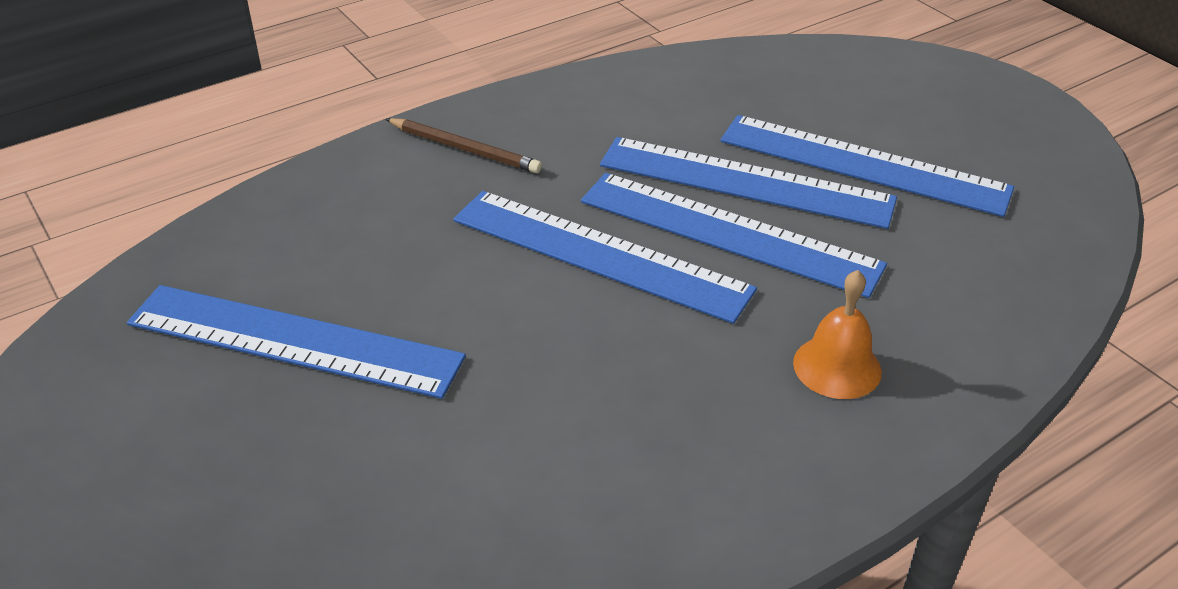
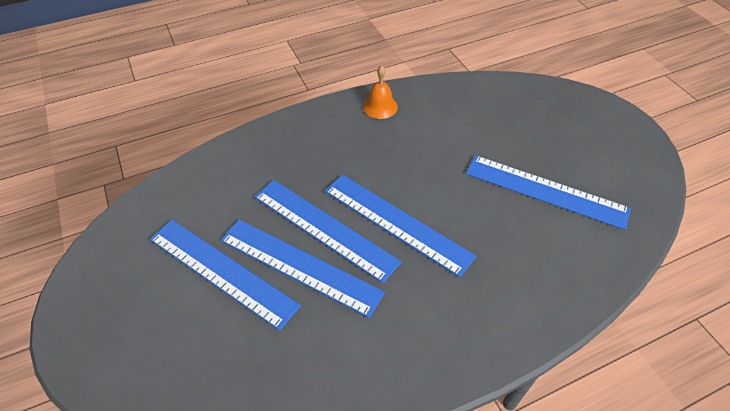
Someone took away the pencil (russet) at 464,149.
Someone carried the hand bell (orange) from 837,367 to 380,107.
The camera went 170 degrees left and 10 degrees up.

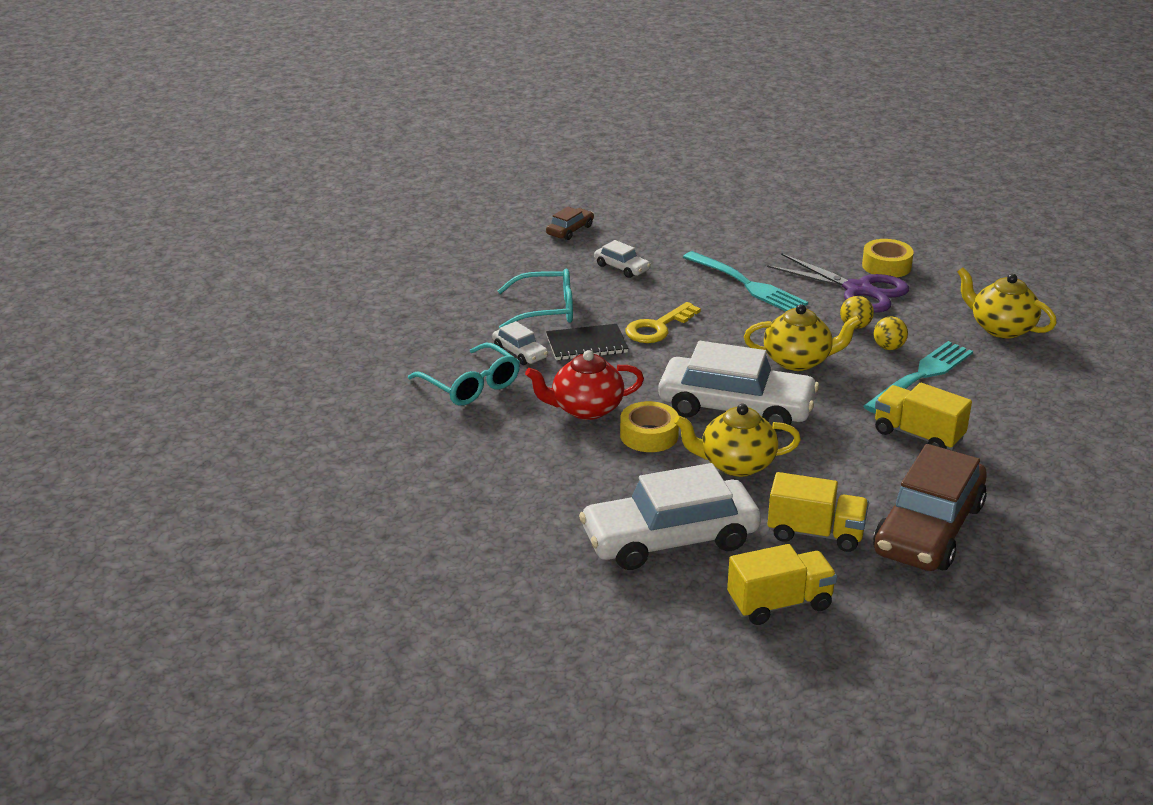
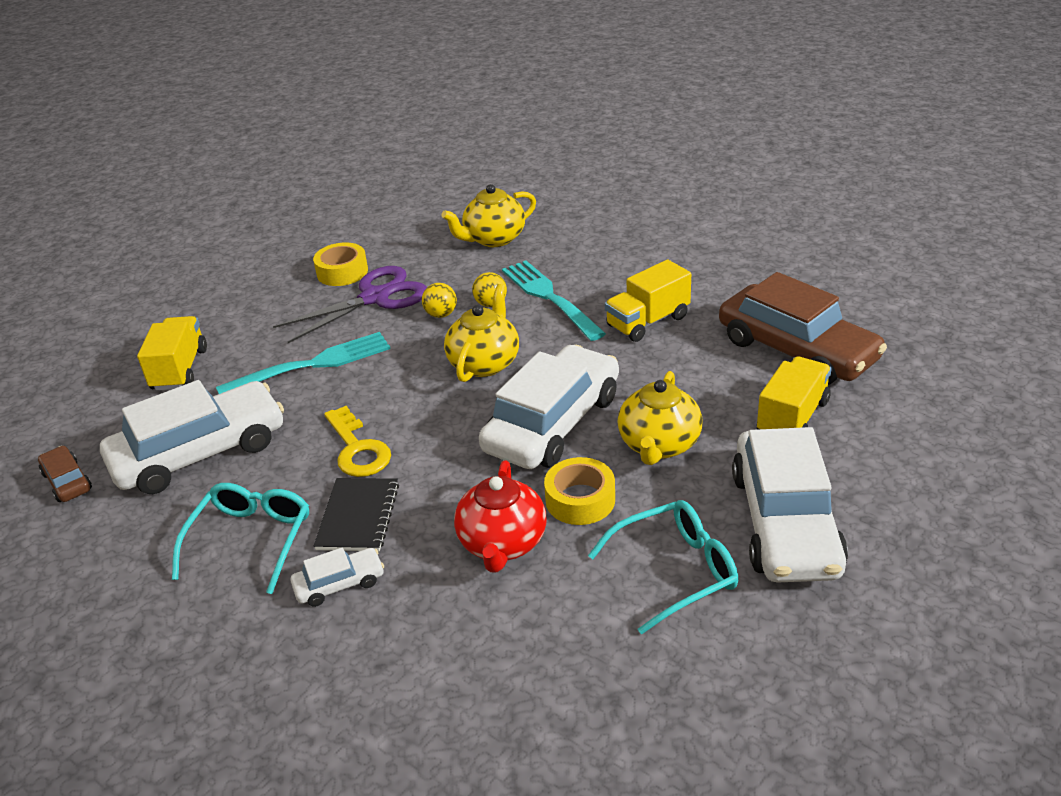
Someone carried the glasses (aqua) from 471,386 to 676,571.
Someone scaled the car (snow-white) at 621,268 by 2.24.
Someone carried the truck (bright yellow) from 779,604 to 180,369.
The camera went 70 degrees left and 5 degrees up.

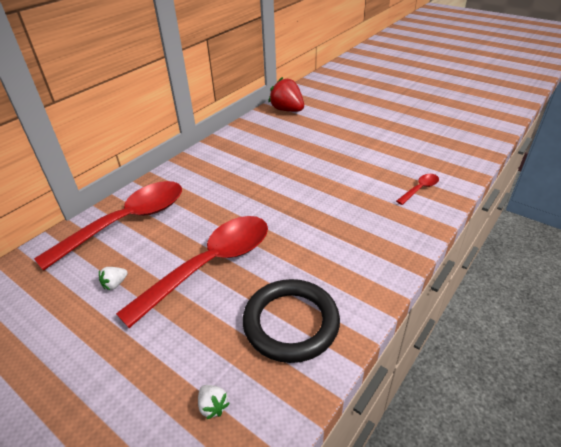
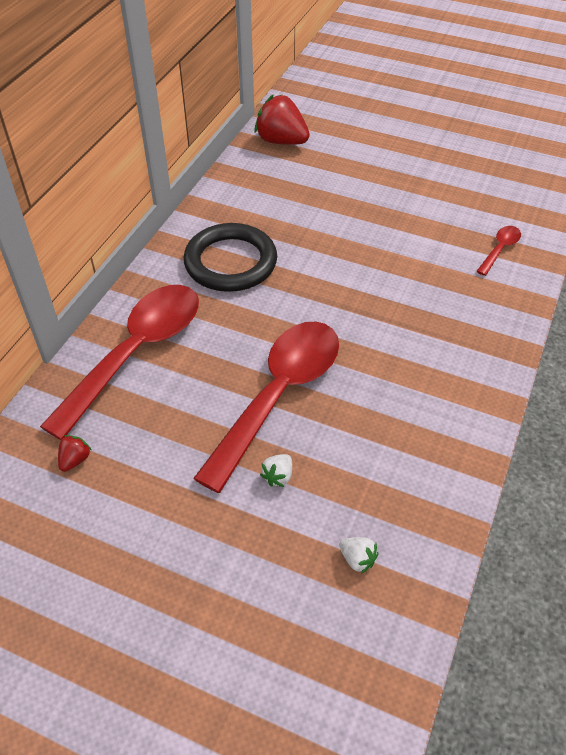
Someone carried the strawberry (snow-white) from 115,284 to 278,476.
Someone carried the ring (jet-black) from 291,323 to 230,262.
Someone put down the strawberry (crimson) at 75,460.
The camera went 15 degrees left and 10 degrees up.

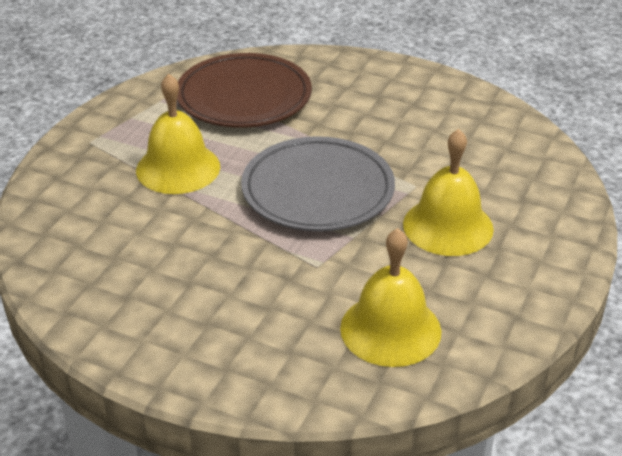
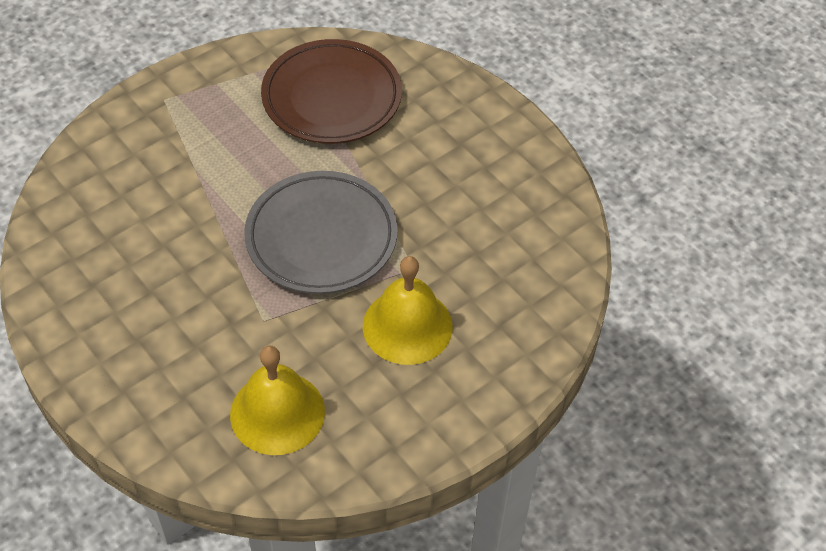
Someone took away the hand bell (bright yellow) at 178,168.
The camera went 25 degrees right and 15 degrees up.

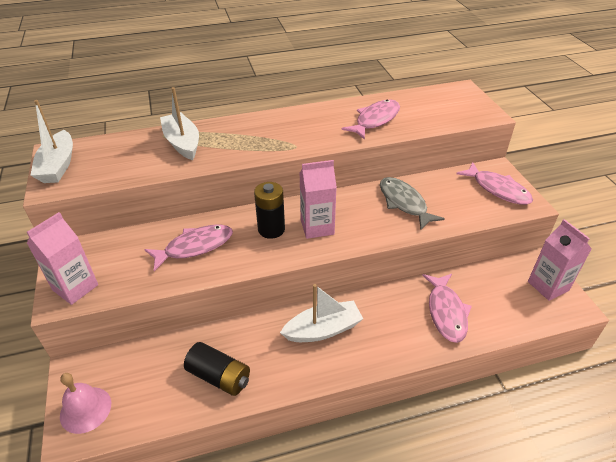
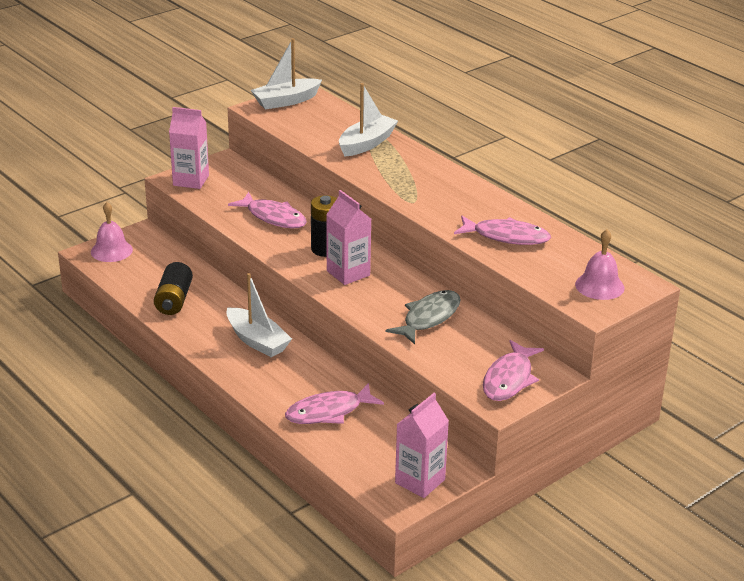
Someone put down the hand bell (pink) at 599,286.
The camera went 65 degrees right and 10 degrees down.

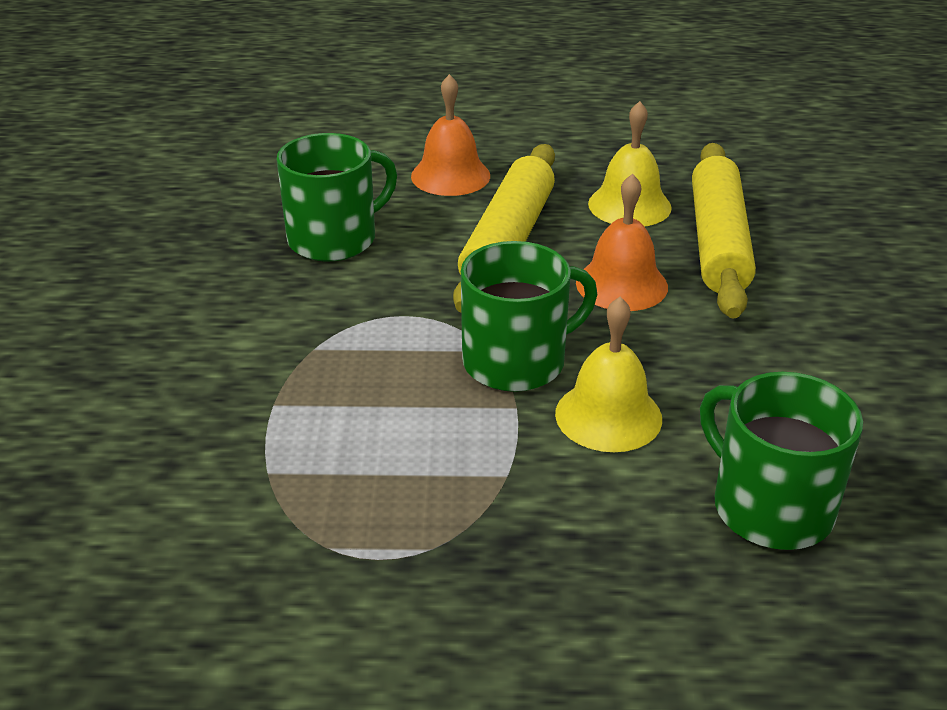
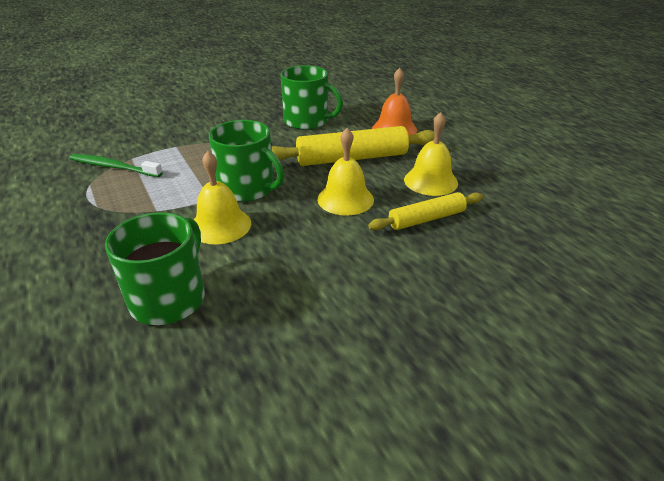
Someone repainted the hand bell (orange) at 621,284, which became the hand bell (bright yellow) at 345,199.
Someone scaled the rolling pin (bright yellow) at 718,242 by 0.61.
Someone put down the toothbrush (emerald) at 113,167.
The camera went 60 degrees right and 0 degrees up.

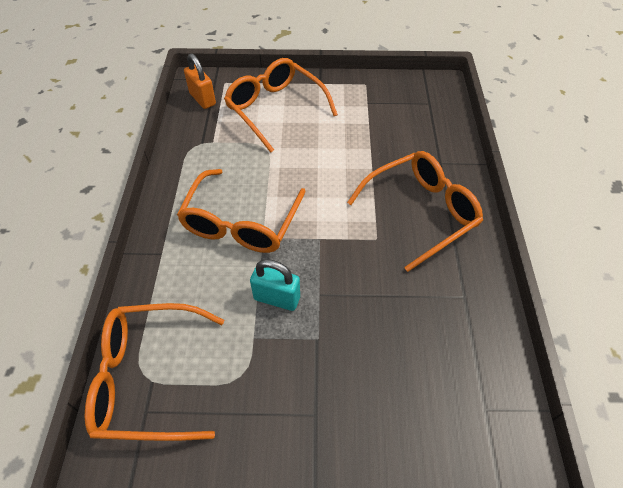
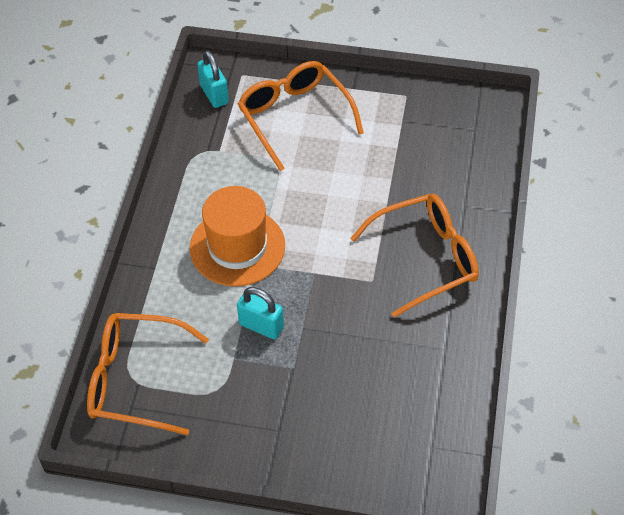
Someone swapped the glasses (orange) at 241,223 for the hat (orange) at 237,247.
Someone repainted the lock (orange) at 202,99, which became the lock (aqua) at 214,94.
The camera went 10 degrees right and 0 degrees up.

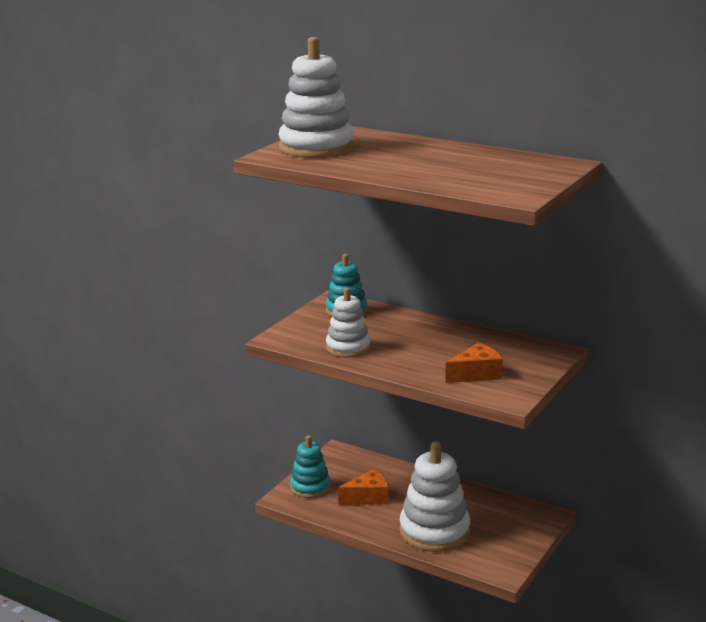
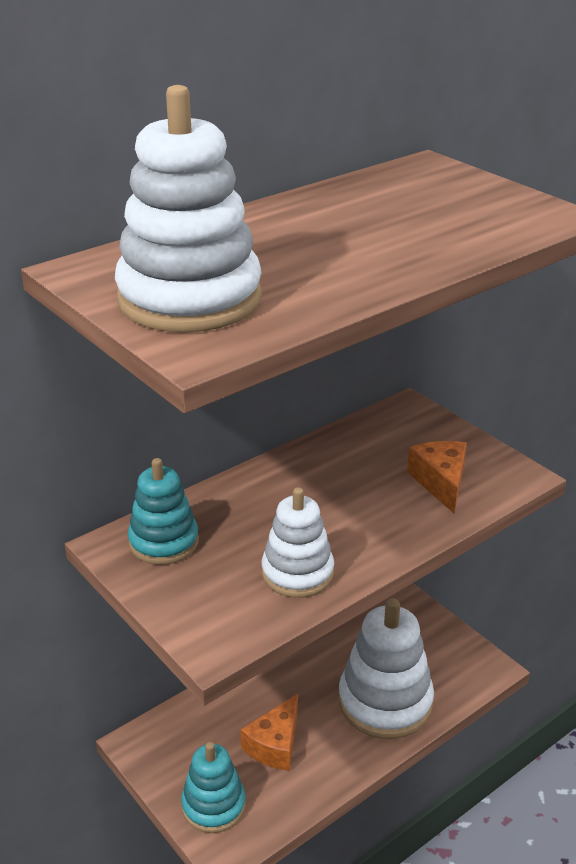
Someone rotated the cheese (orange) at 368,497 by 150 degrees counterclockwise.
The camera went 70 degrees left and 10 degrees up.

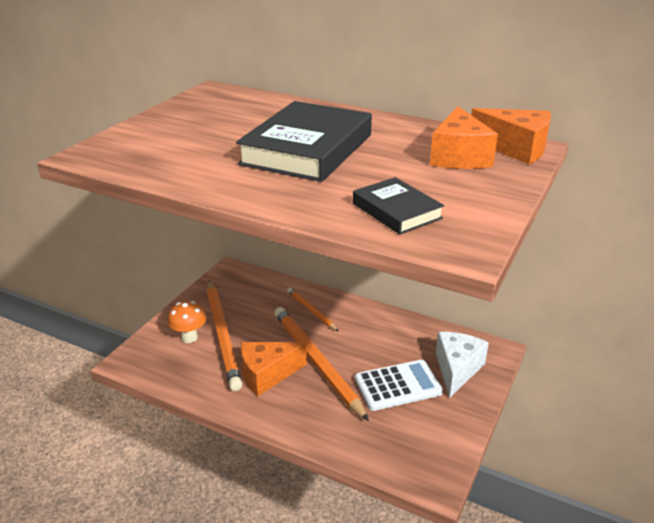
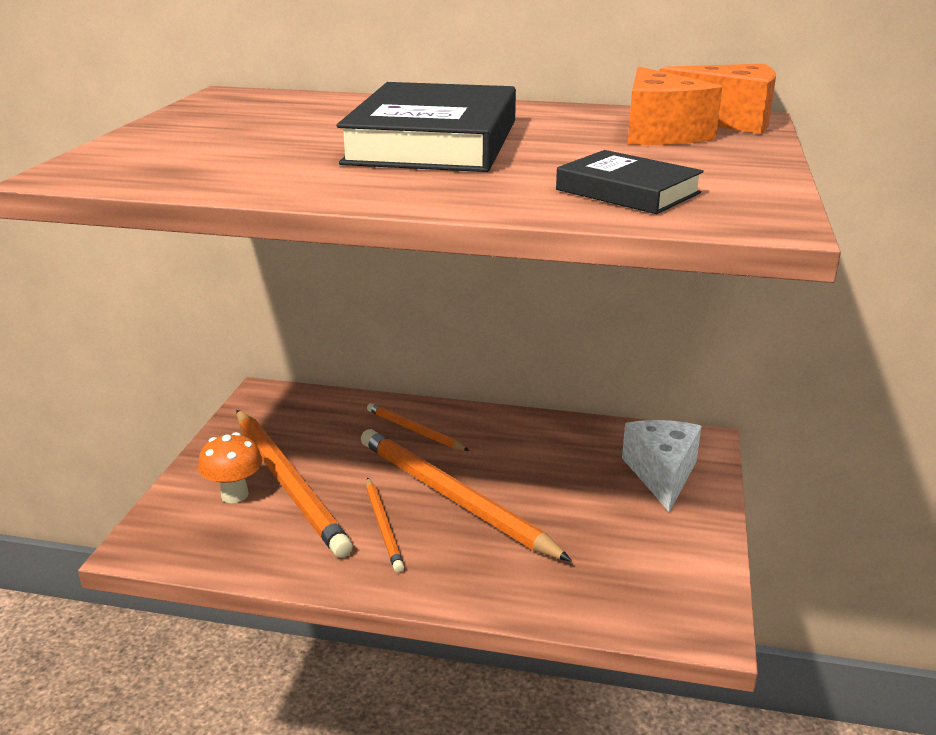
Someone swapped the cheese (orange) at 267,374 for the pencil (orange) at 383,526.
Someone took away the pocket calculator (snow-white) at 398,386.
The camera went 15 degrees left and 5 degrees down.

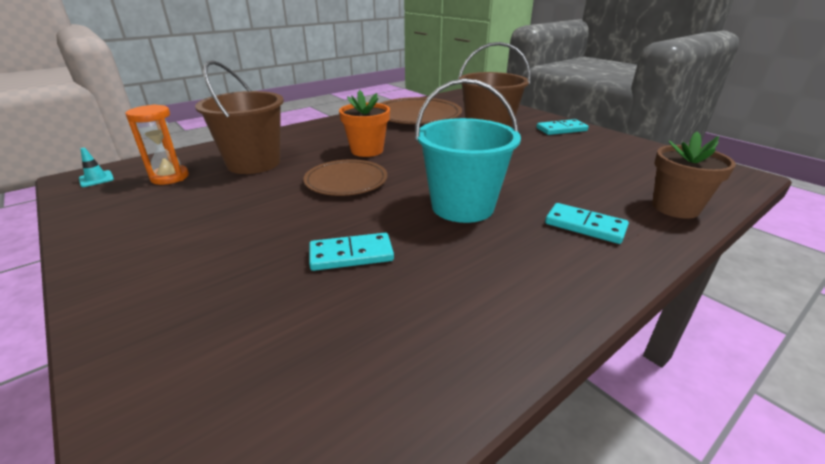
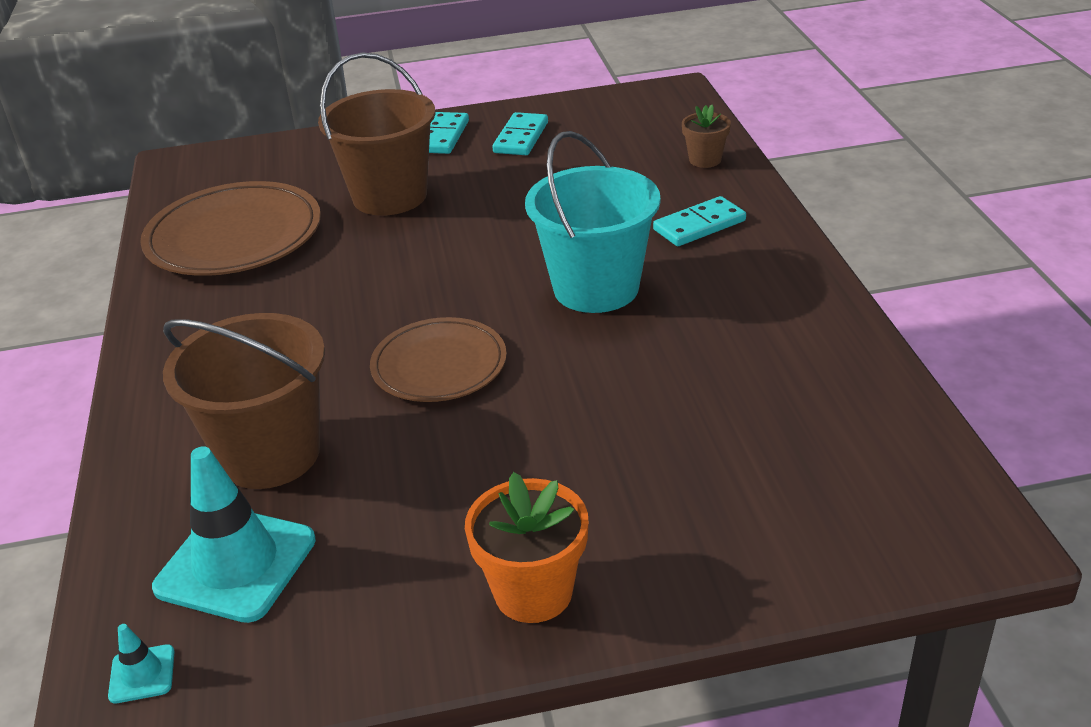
Someone swapped the hourglass (orange) at 170,177 for the traffic cone (aqua) at 236,564.
Someone carried the domino tile (aqua) from 351,255 to 521,137.
Someone carried the flower pot (orange) from 367,150 to 533,592.
Someone scaled the flower pot (russet) at 675,207 by 0.64.
The camera went 60 degrees left and 5 degrees up.

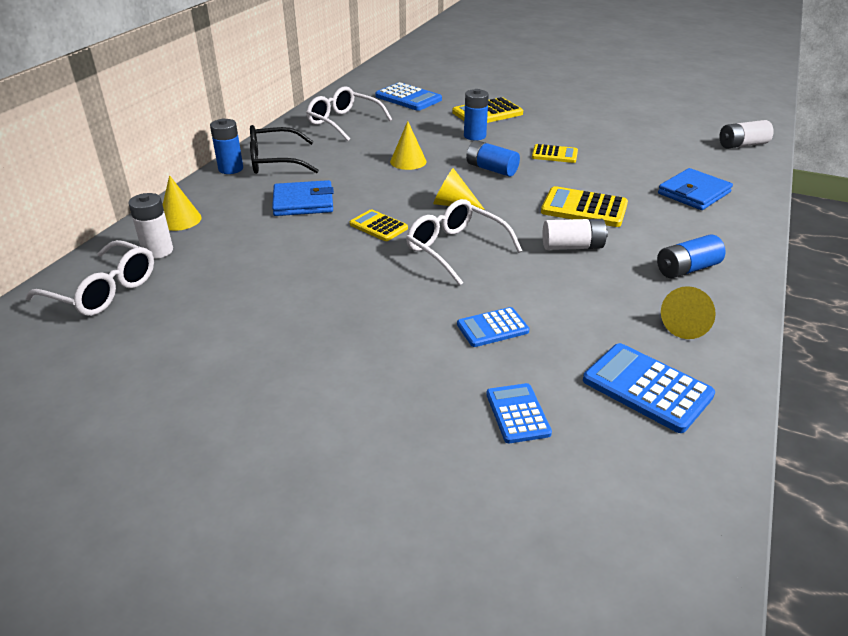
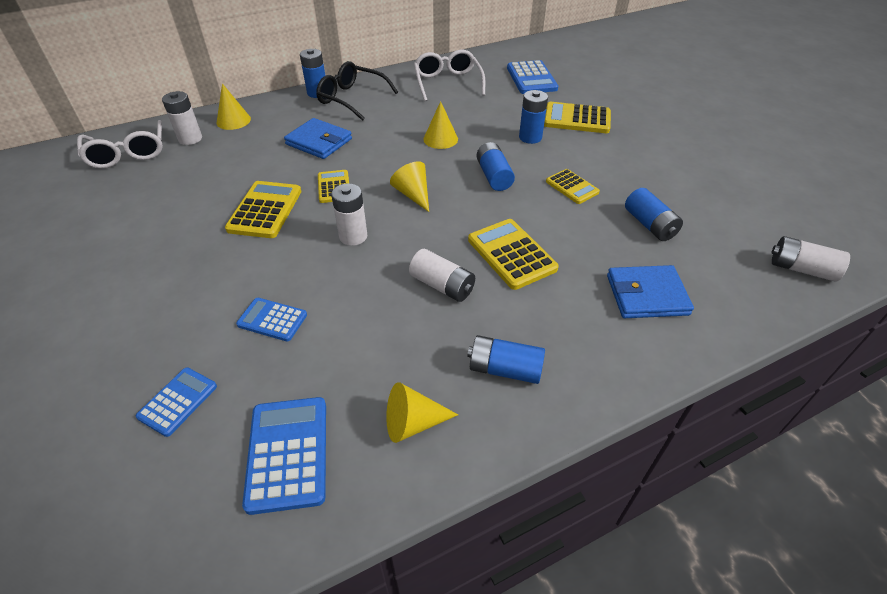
Someone swapped the glasses (snow-white) at 456,249 for the battery (snow-white) at 353,236.
Someone put down the pocket calculator (bright yellow) at 265,210.
Someone put down the battery (cobalt) at 649,225.
The camera went 40 degrees right and 10 degrees up.

